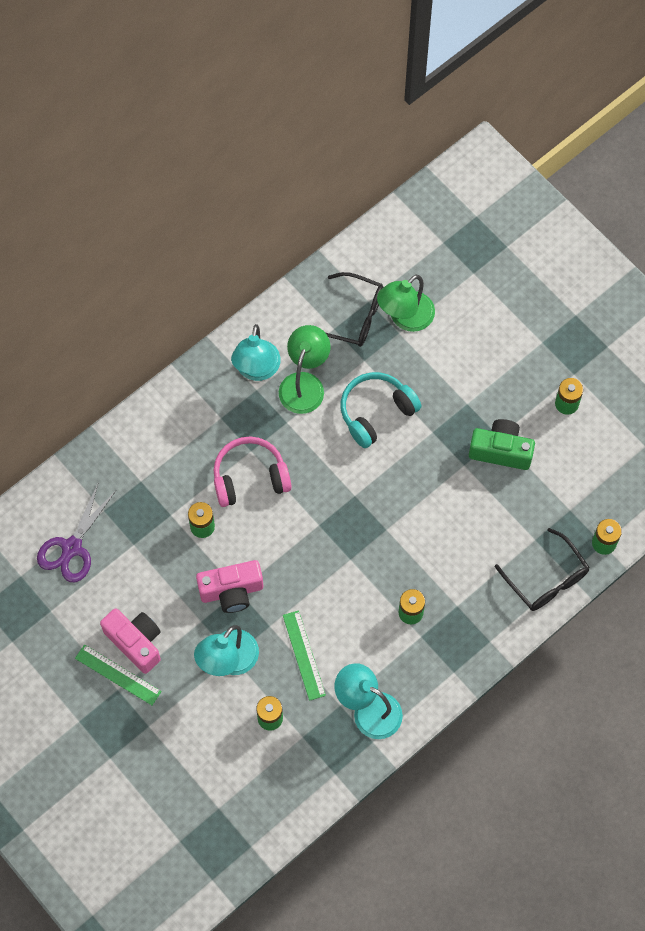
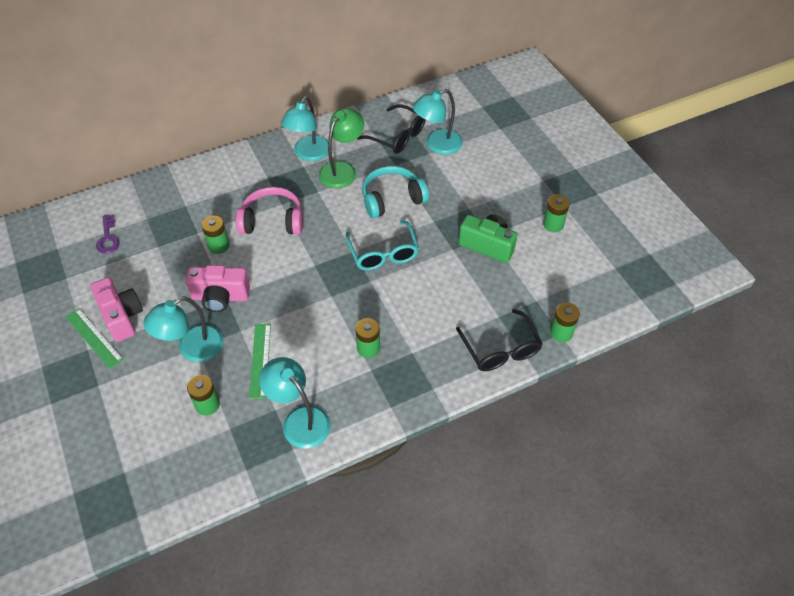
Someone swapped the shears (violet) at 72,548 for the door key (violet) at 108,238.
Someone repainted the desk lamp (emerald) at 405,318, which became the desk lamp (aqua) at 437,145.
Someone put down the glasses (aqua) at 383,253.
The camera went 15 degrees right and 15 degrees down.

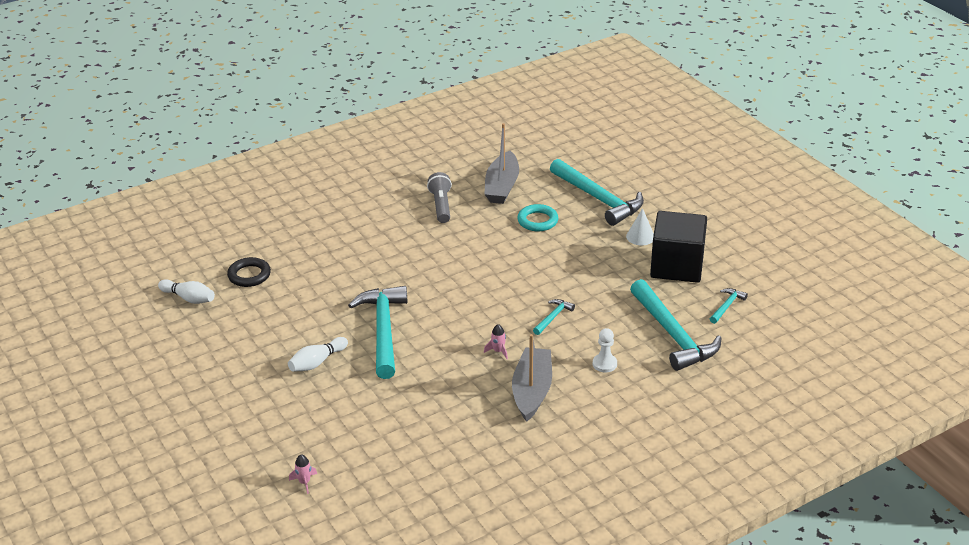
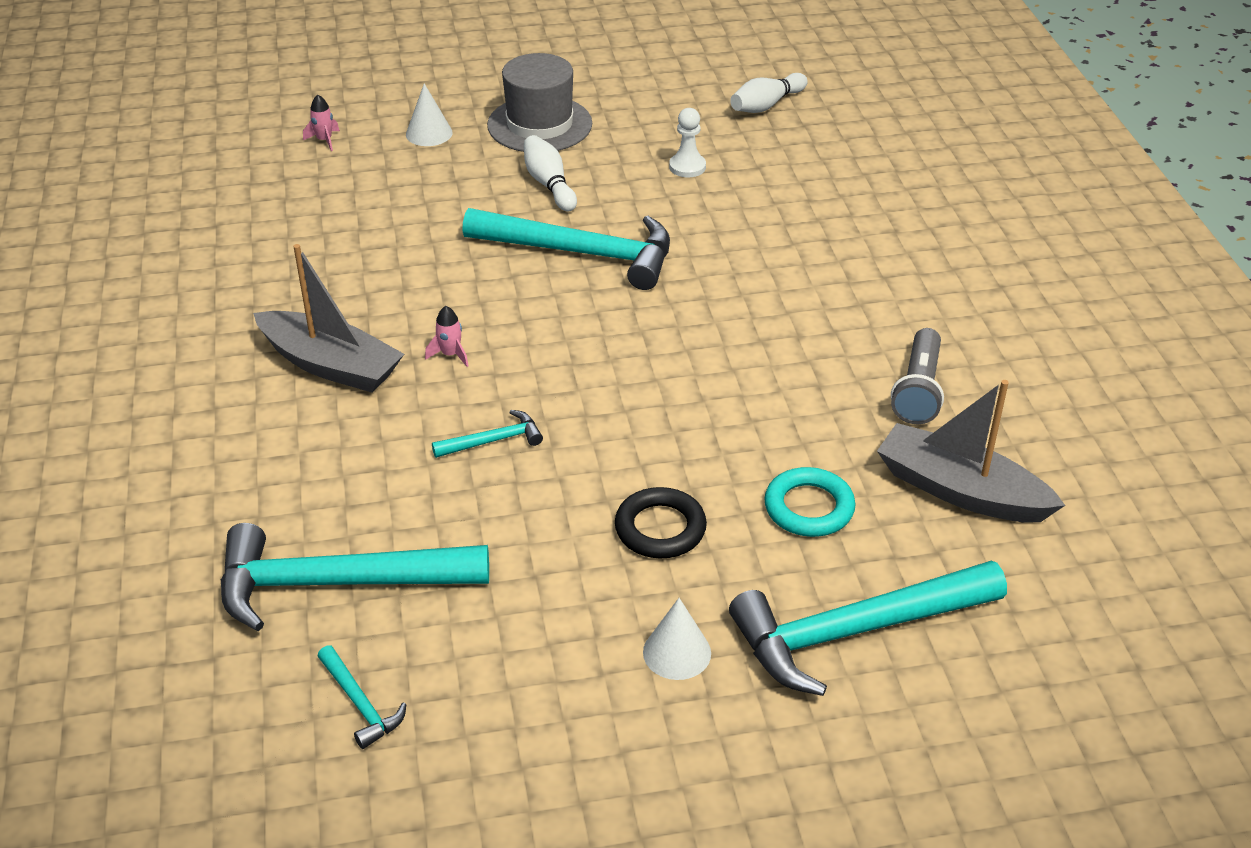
Someone carried the ring (jet-black) from 249,275 to 660,528.
Someone rotated the flashlight (gray) at 441,206 by 90 degrees clockwise.
Someone rotated the claw hammer (aqua) at 553,317 by 75 degrees counterclockwise.
Someone carried the game pawn (snow-white) from 604,364 to 687,167.
Someone took away the solid cube (jet-black) at 677,266.
Someone put down the cone (snow-white) at 429,133.
Someone put down the hat (gray) at 539,124.
The camera went 110 degrees right and 5 degrees up.

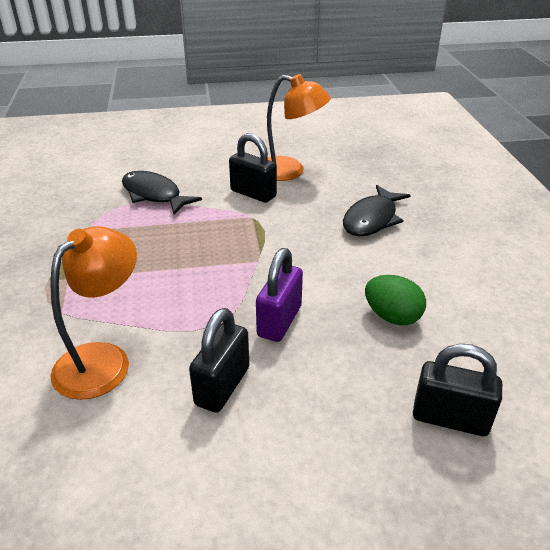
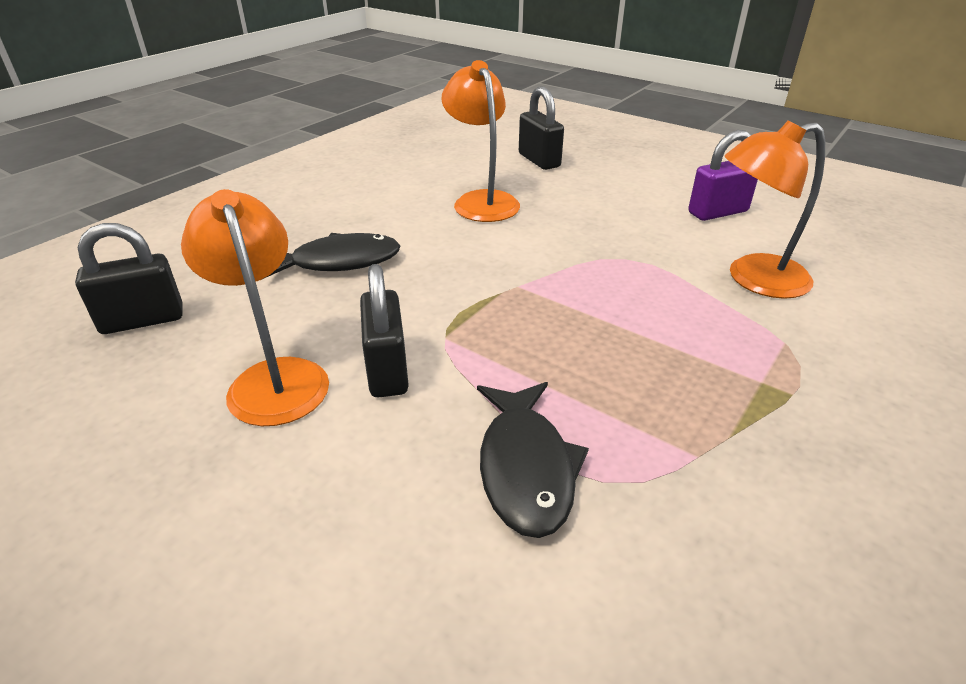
Someone carried the lock (jet-black) from 222,386 to 142,320.
Someone carried the lock (violet) from 279,321 to 717,212.
Someone swapped the egg shape (emerald) at 392,317 for the desk lamp (orange) at 481,201.
The camera went 135 degrees left and 0 degrees up.

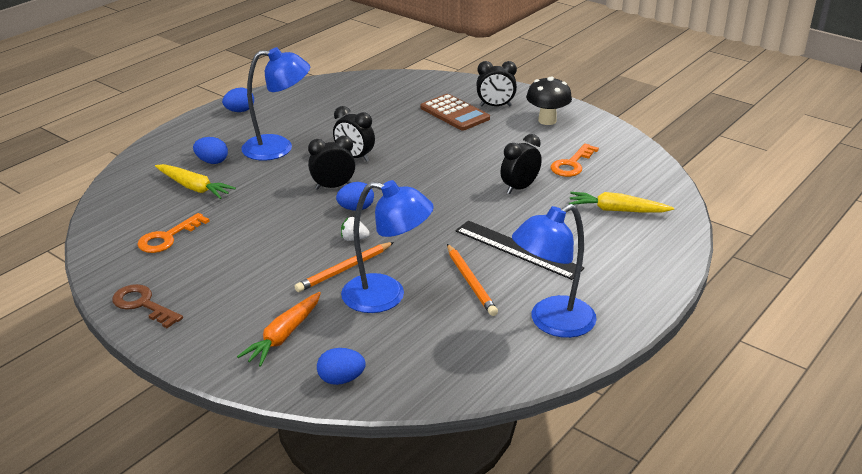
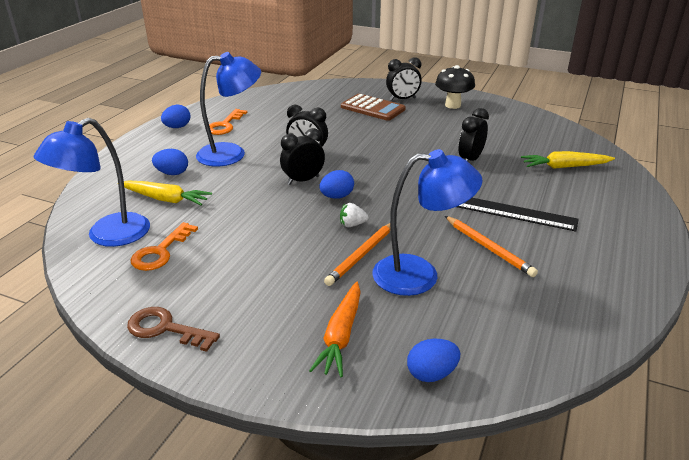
Someone carried the desk lamp (cobalt) from 552,323 to 108,236.
Someone carried the door key (orange) from 572,164 to 225,125.
The camera went 15 degrees left and 0 degrees up.

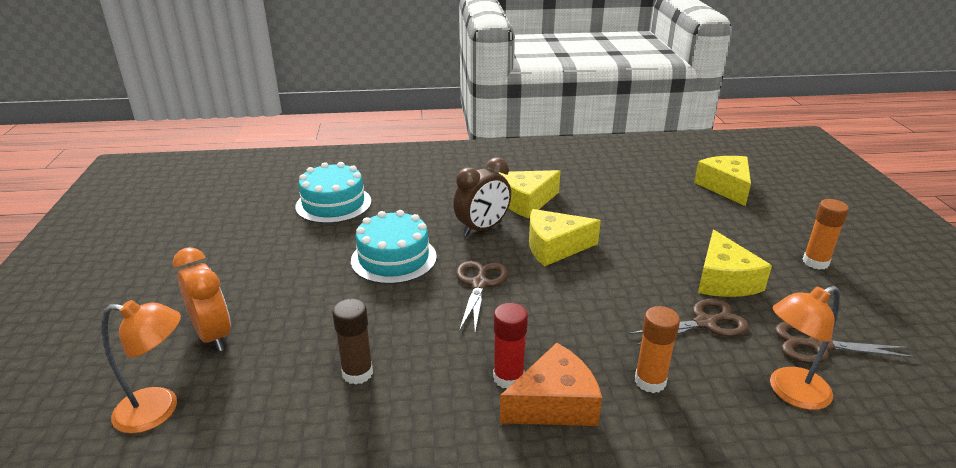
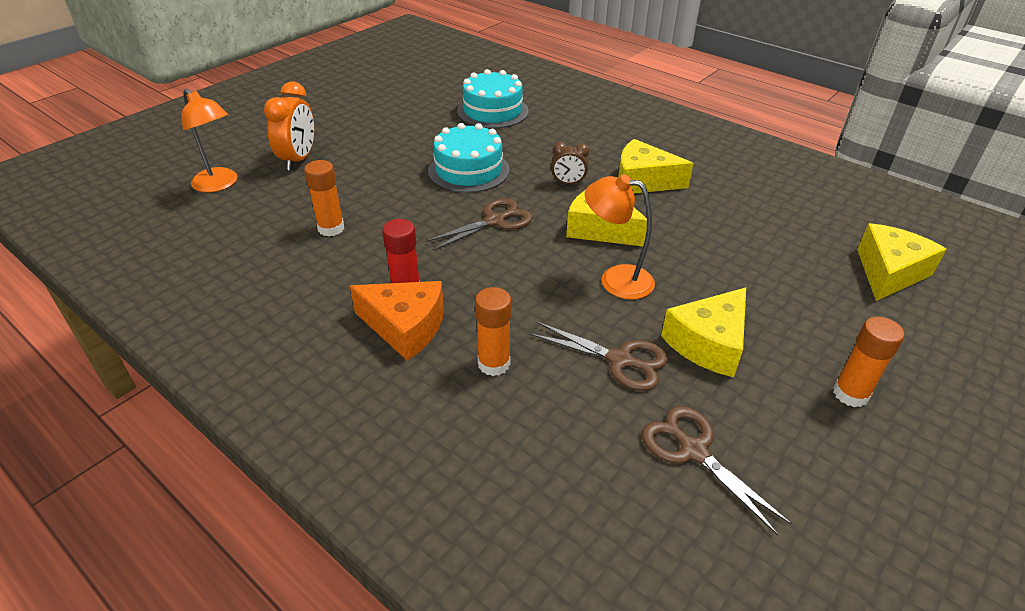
Someone repainted the glue (russet) at 357,373, which became the glue (orange) at 331,228.
Someone scaled the alarm clock (russet) at 482,229 by 0.58.
Someone carried the desk lamp (orange) from 790,392 to 615,279.
The camera went 45 degrees right and 10 degrees up.

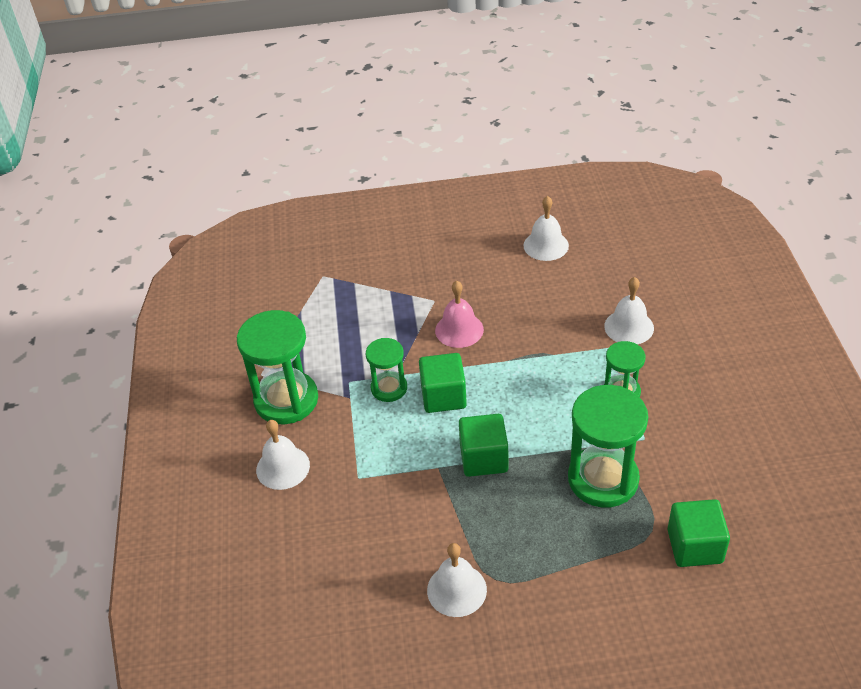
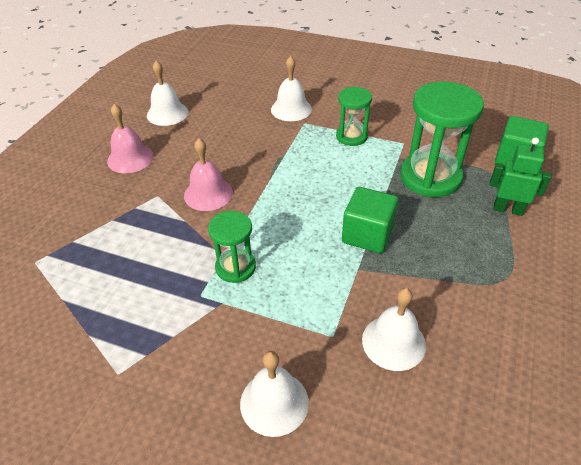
Someone took away the hourglass (emerald) at 286,400.
Someone took away the solid cube (emerald) at 443,396.
Someone carried the hand bell (snow-white) from 456,590 to 393,342.
Someone put down the hand bell (pink) at 130,158.
Someone put down the toy robot (emerald) at 508,209.
The camera went 65 degrees left and 0 degrees up.

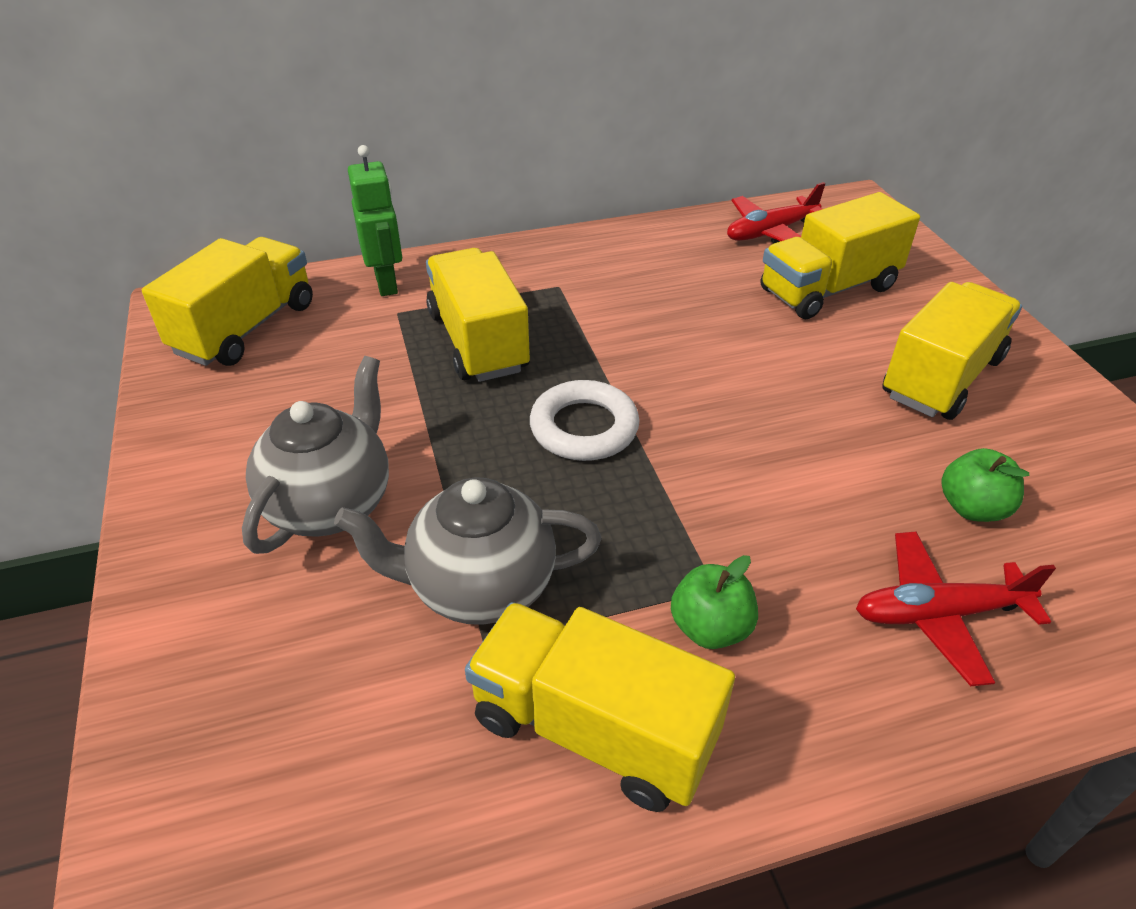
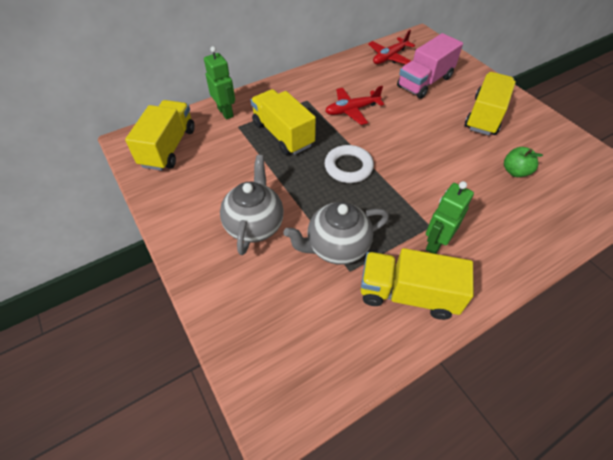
Someone swapped the apple (emerald) at 710,628 for the toy robot (emerald) at 435,243.
Someone repainted the truck (bright yellow) at 828,289, which became the truck (pink) at 424,82.
Someone carried the plane (crimson) from 938,614 to 352,110.
The camera went 15 degrees left and 10 degrees up.

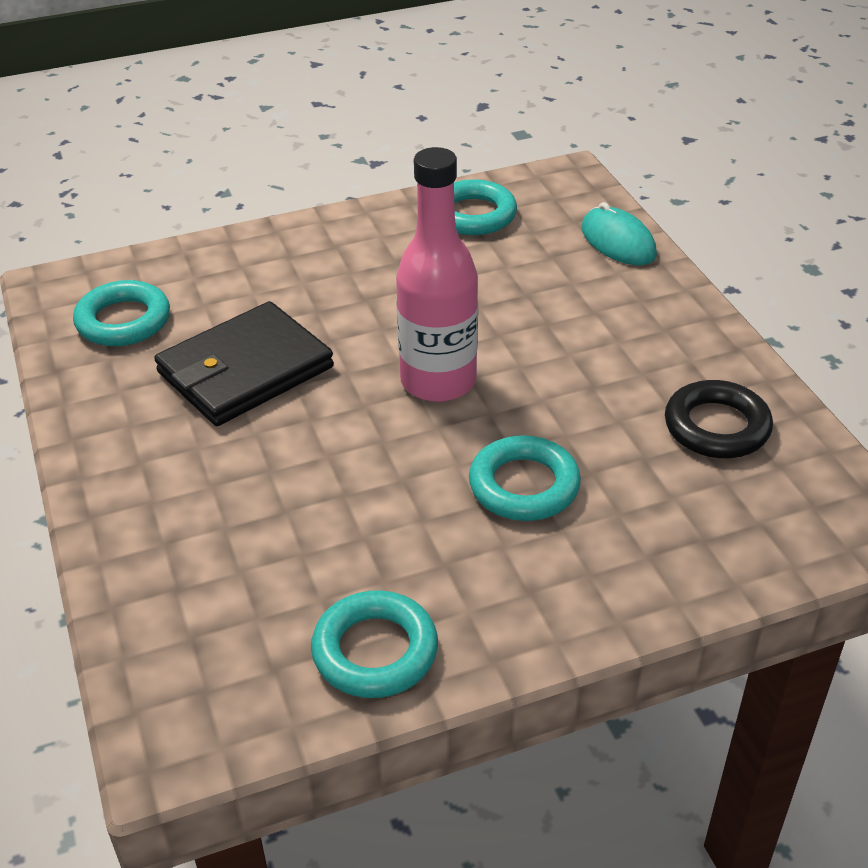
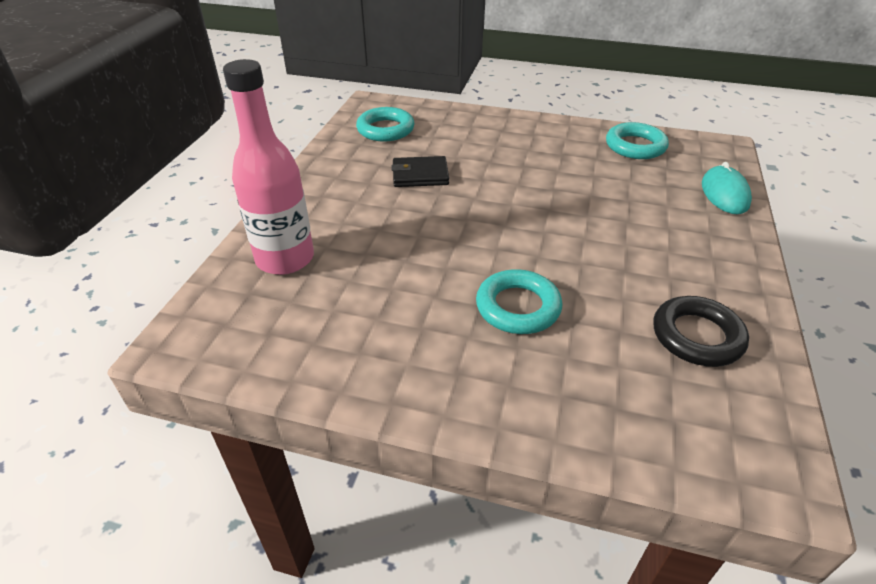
Someone scaled the wallet (jet-black) at 245,370 by 0.59.
Someone took away the ring (aqua) at 375,651.
Someone carried the bottle (pink) from 438,381 to 285,259.
The camera went 35 degrees right and 0 degrees up.

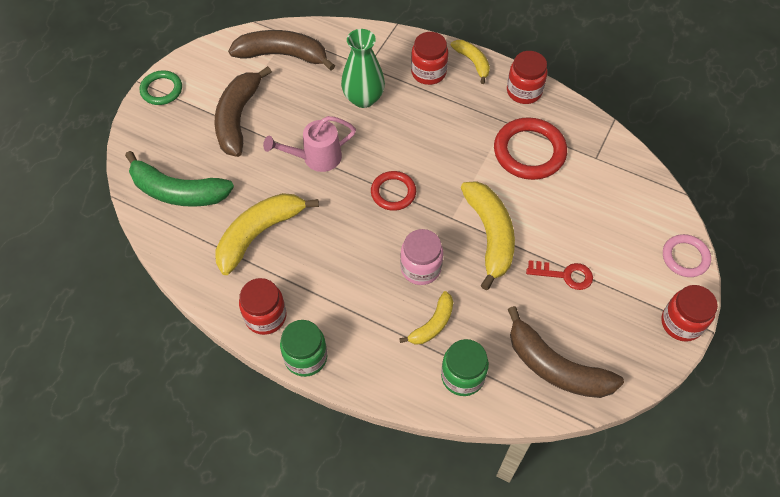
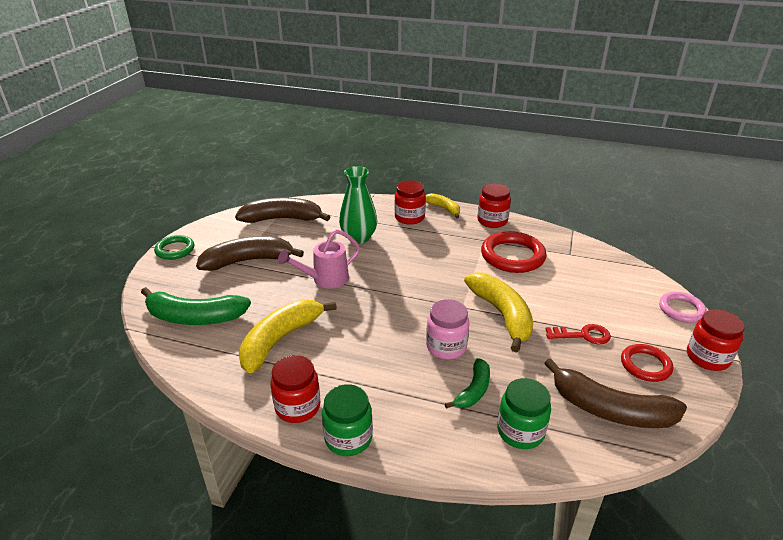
Someone rotated the banana (russet) at 238,118 by 75 degrees clockwise.
Someone carried the ring (crimson) from 393,192 to 645,365.
Someone repainted the banana (bright yellow) at 432,324, which became the banana (emerald) at 473,390.
The camera went 10 degrees left and 25 degrees down.

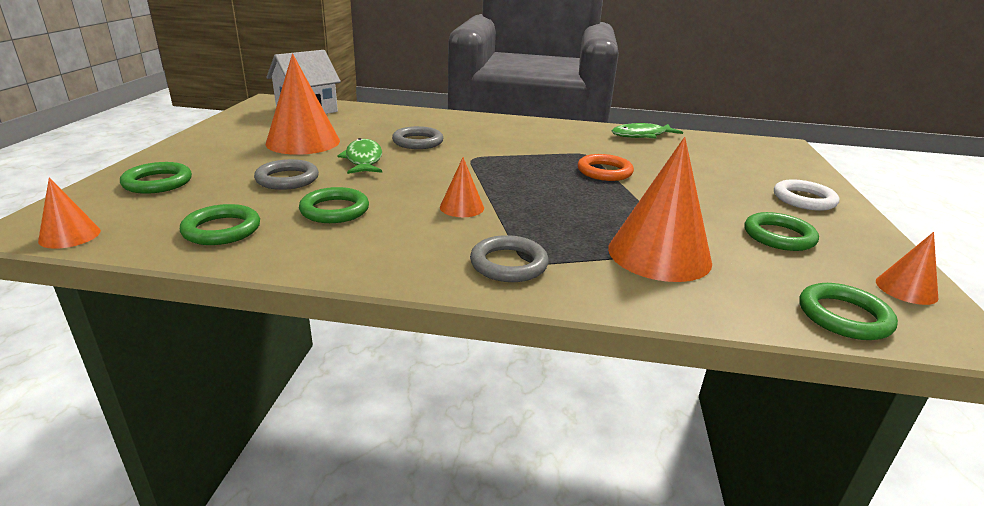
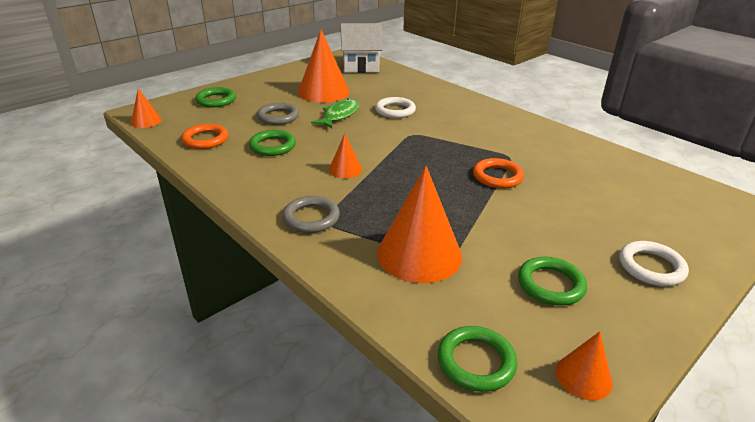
Someone repainted the ring (emerald) at 222,230, which became the ring (orange) at 205,139.
Someone repainted the ring (gray) at 418,142, which became the ring (snow-white) at 395,110.
Someone took away the toy fish (emerald) at 641,135.
The camera went 40 degrees right and 5 degrees up.

